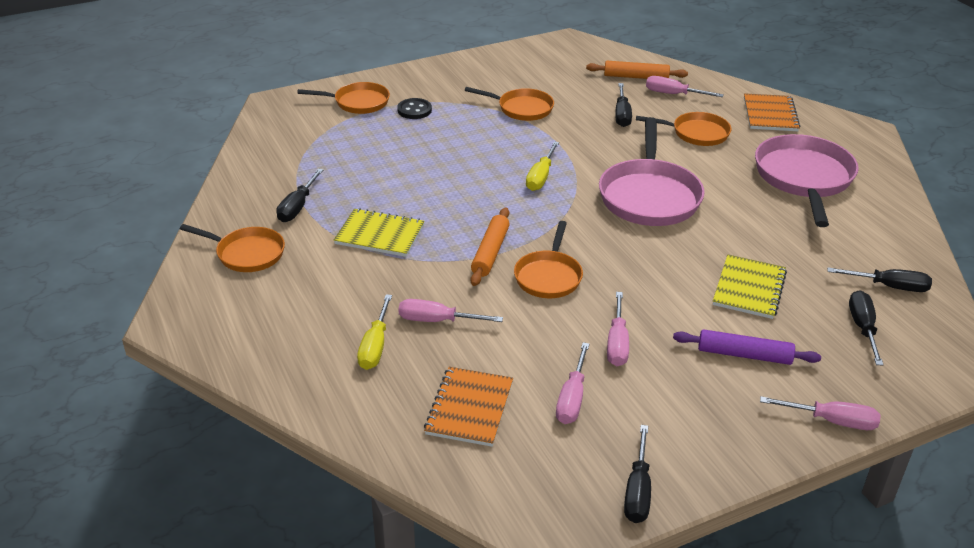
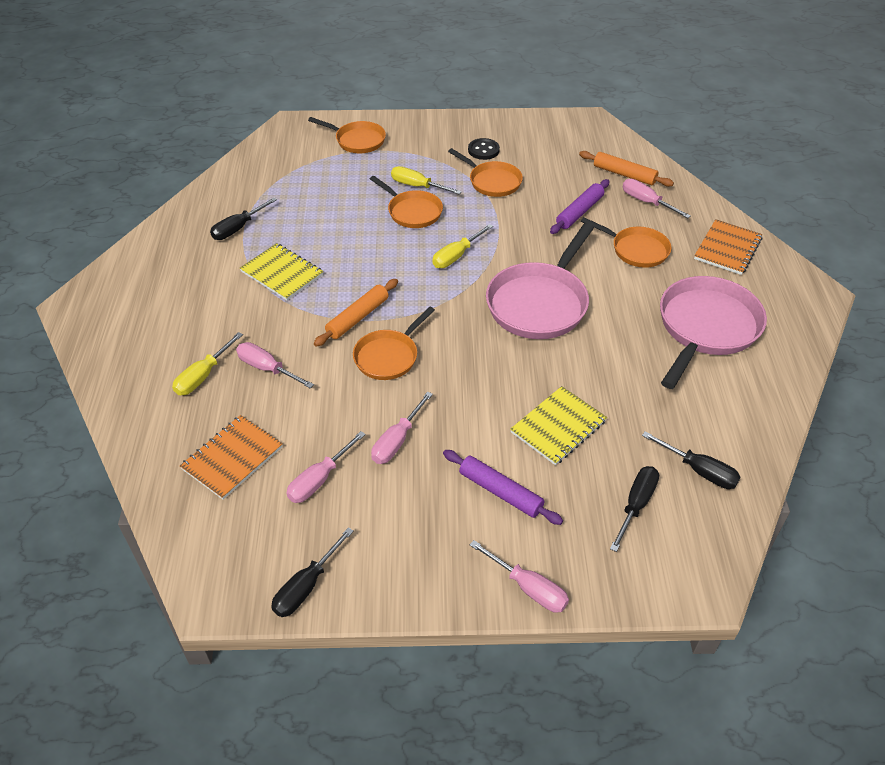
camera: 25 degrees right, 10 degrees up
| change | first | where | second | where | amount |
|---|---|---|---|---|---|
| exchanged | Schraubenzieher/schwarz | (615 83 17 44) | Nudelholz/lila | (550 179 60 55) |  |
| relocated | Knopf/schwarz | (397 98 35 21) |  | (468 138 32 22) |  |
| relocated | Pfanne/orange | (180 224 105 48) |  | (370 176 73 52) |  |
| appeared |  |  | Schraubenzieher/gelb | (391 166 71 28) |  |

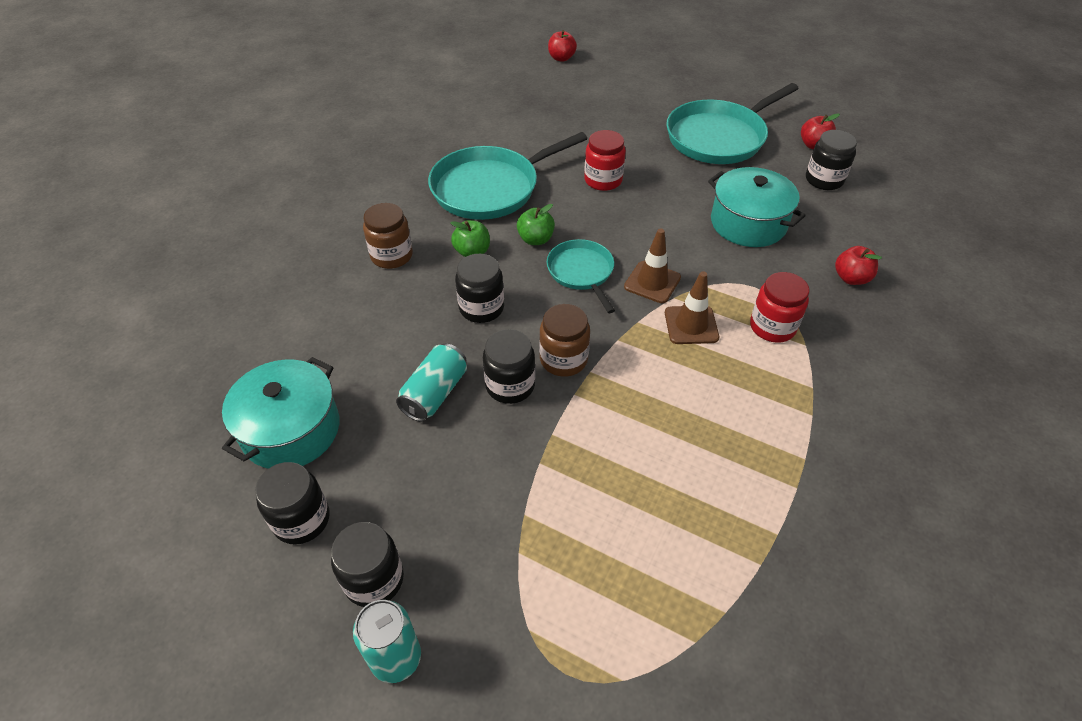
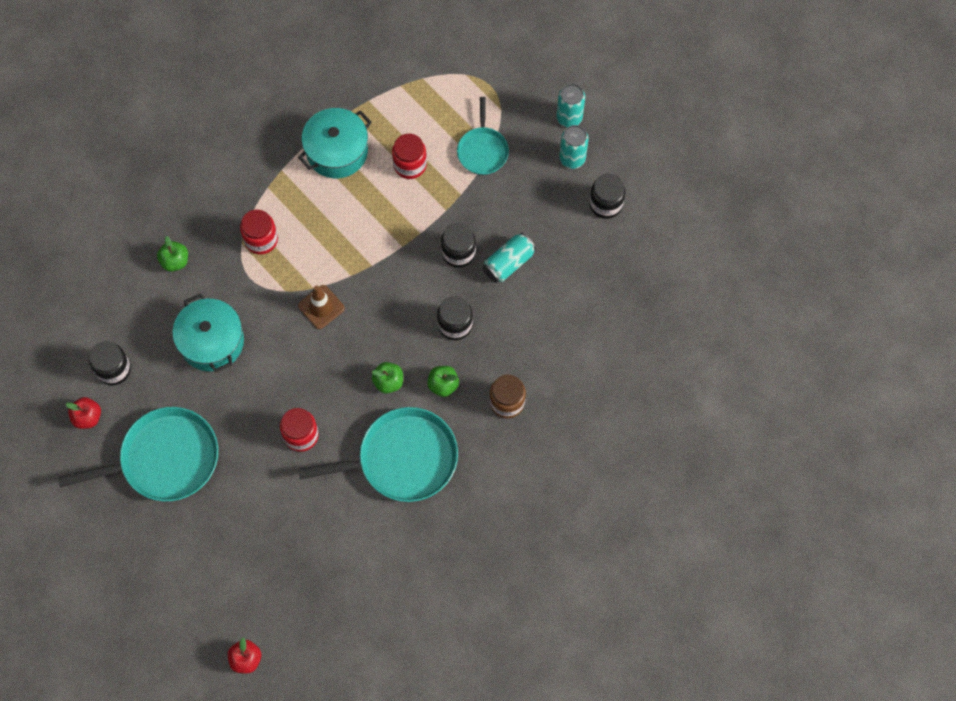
camera: 160 degrees left, 20 degrees up
| change | first | where | second | where | amount |
|---|---|---|---|---|---|
| relocated | Pfanne/türkis | (547 239 68 74) |  | (457 97 52 78) |  |
| colour | Apfel/rot | (835 246 47 39) | Apfel/grün | (157 236 31 36) |  |
| missing | Leitkegel/braun | (665 271 54 73) |  |  |  |
| missing | Einmachglas/braun | (539 304 51 73) |  |  |  |
| relocated | Kochtopf/türkis | (222 357 117 112) |  | (298 108 74 70) |  |
| exchanged | Einmachglas/schwarz | (331 522 73 85) | Dose/türkis | (559 125 30 44) |  |
| appeared |  |  | Einmachglas/rot | (392 134 35 45) |  |

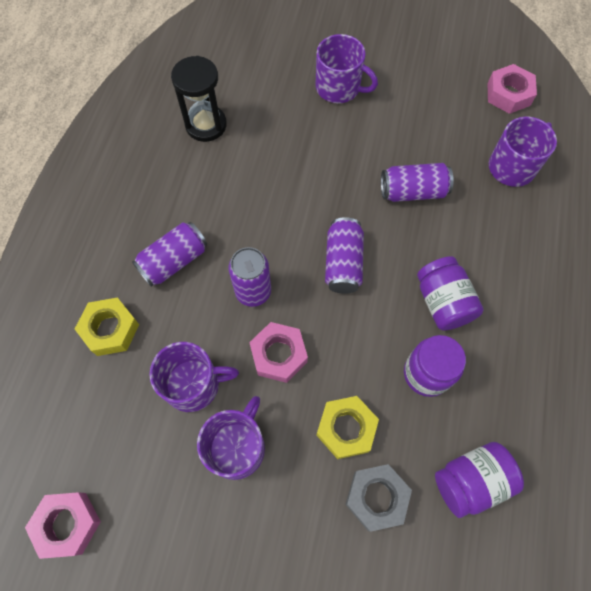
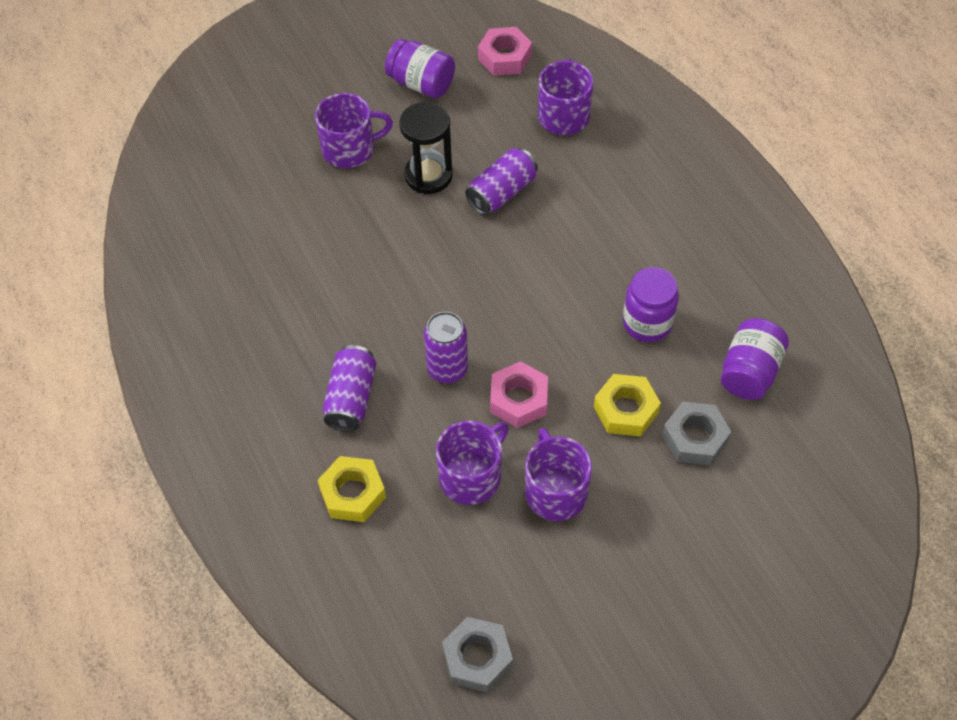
camera: 40 degrees left, 10 degrees down
| change | first | where | second | where | amount |
|---|---|---|---|---|---|
| relocated | Sanduhr/schwarz | (171 56 56 86) |  | (399 102 54 92) |  |
| missing | Dose/lila | (325 217 39 77) |  |  |  |
| relocated | Einmachglas/lila | (417 256 67 75) |  | (385 39 70 59) |  |
| colour | Sechskantmutter/rosa | (25 492 76 67) | Sechskantmutter/grau | (442 617 71 76) |  |

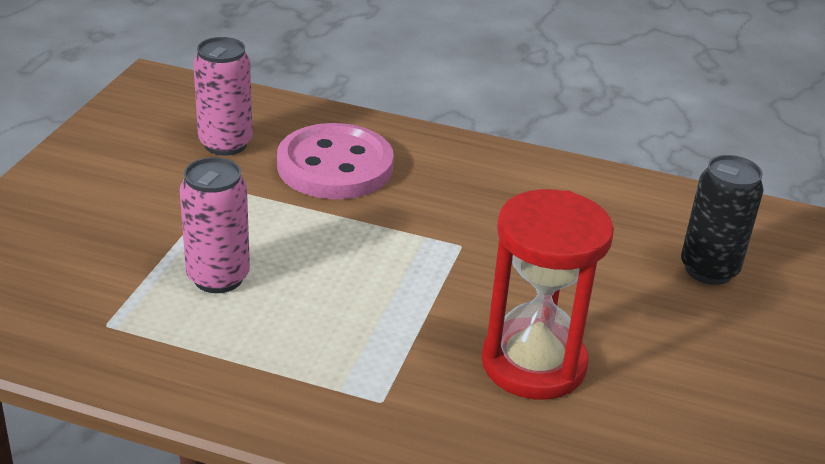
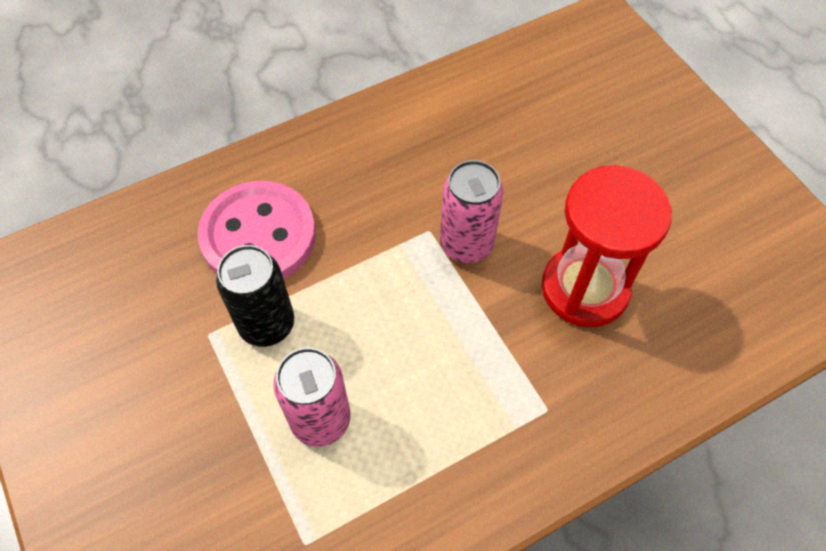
camera: 45 degrees left, 25 degrees up
| change | first | where | second | where | amount |
|---|---|---|---|---|---|
| relocated | Dose/rosa | (193 37 59 119) |  | (440 160 64 103) |  |
| relocated | Dose/schwarz | (681 155 83 130) |  | (216 245 78 102) |  |

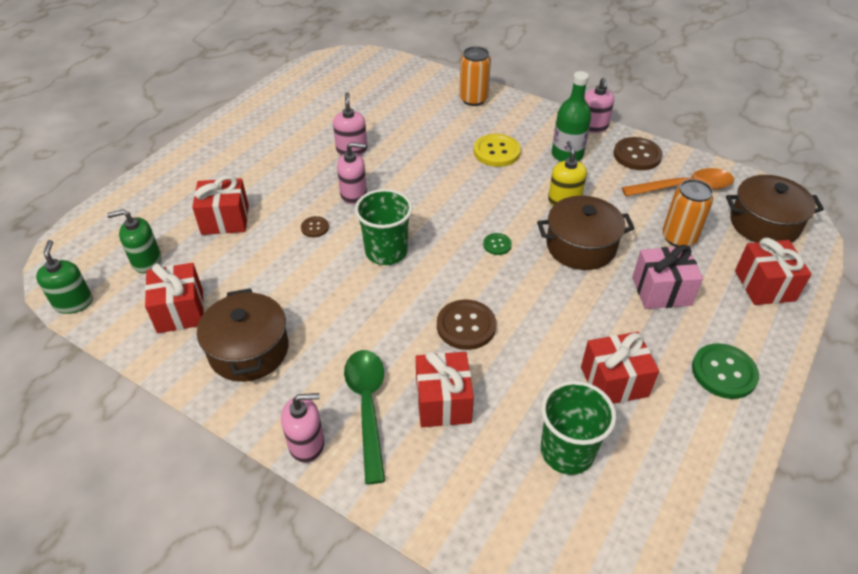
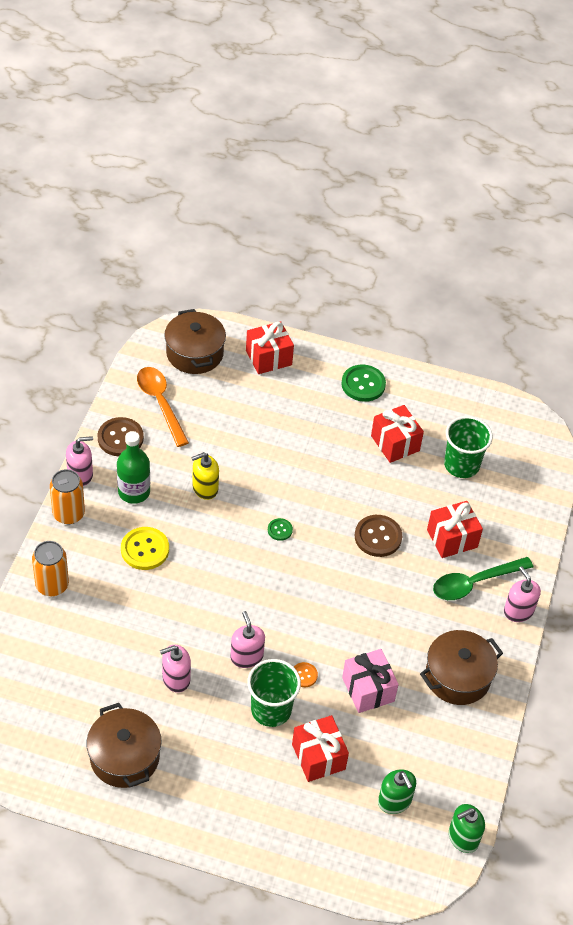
camera: 110 degrees left, 5 degrees up
| change | first | where | second | where | amount |
|---|---|---|---|---|---|
| relocated | Dose/orange | (662 179 51 68) |  | (50 469 35 55) |  |
| relocated | Becher/grün | (355 189 58 76) |  | (247 659 54 68) |  |
| relocated | Kochtopf/braun | (537 196 98 74) |  | (86 703 76 85) |  |
| colour | Knopf/braun | (301 216 28 21) | Knopf/orange | (294 662 24 25) |  |
| relocated | Geschenk/rosa | (632 245 71 64) |  | (342 649 57 64) |  |
| missing | Geschenk/rot | (145 263 59 70) |  |  |  |

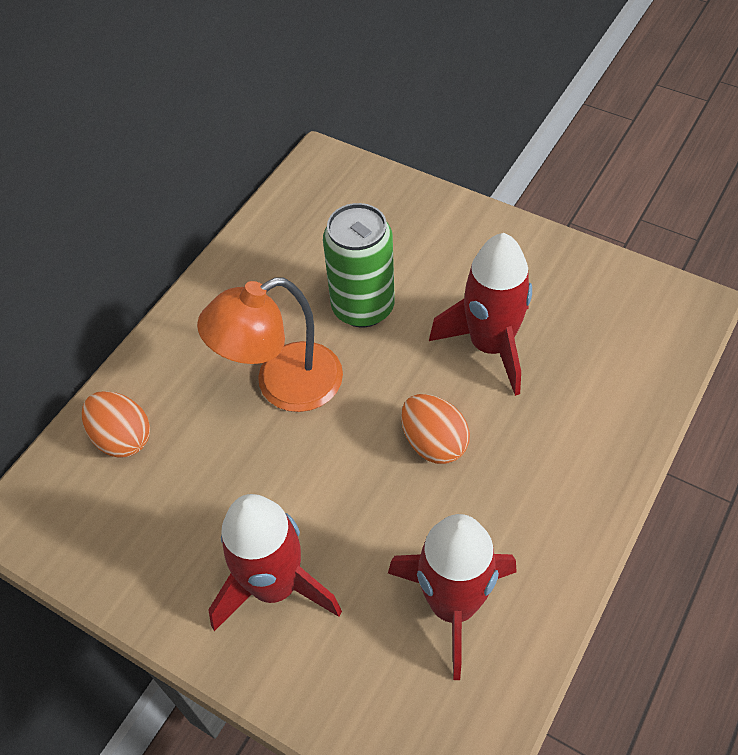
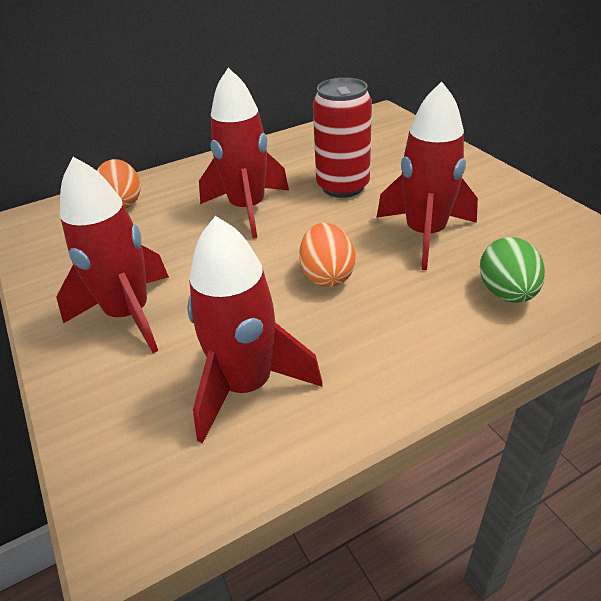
camera: 30 degrees right, 15 degrees down
| change | first | where | second | where | amount |
|---|---|---|---|---|---|
| colour | Dose/grün | (323 203 72 125) | Dose/rot | (313 77 59 121) |  |
| exchanged | Lampe/orange | (197 277 146 135) | Rakete/rot | (199 68 90 171) |  |
| appeared |  |  | Ei/grün | (480 237 65 66) |  |

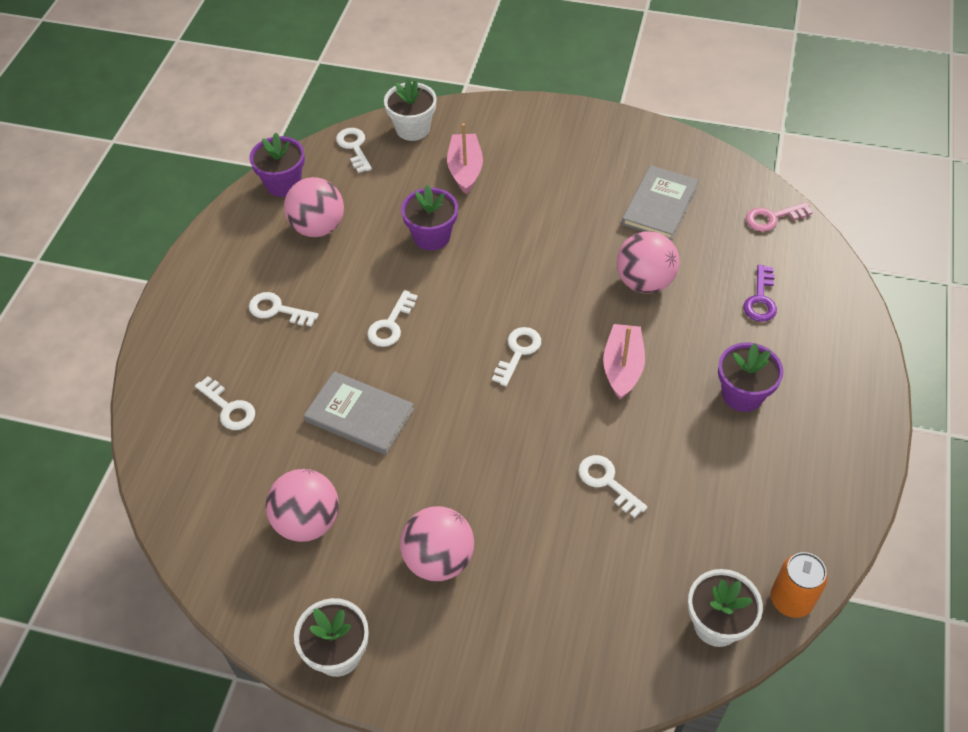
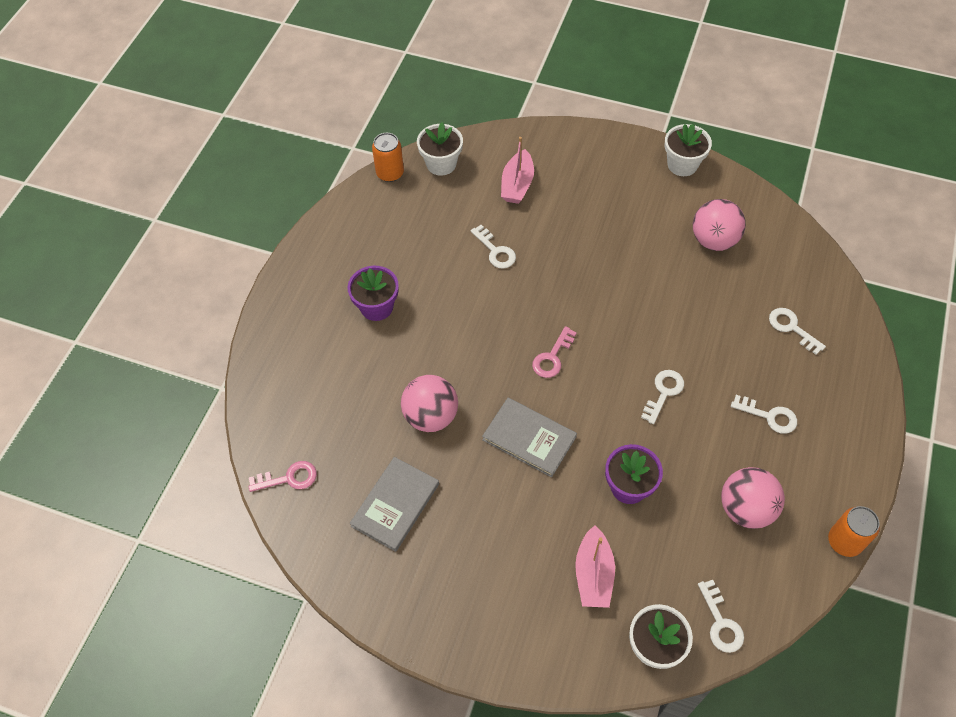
camera: 175 degrees left, 5 degrees up
| change | first | where | second | where | amount |
|---|---|---|---|---|---|
| missing | Blumentopf/lila | (249 133 56 64) |  |  |  |
| missing | Schlüssel/lila | (743 265 34 57) |  |  |  |
| relocated | Boot/rosa | (603 324 42 76) |  | (501 137 33 67) |  |
| colour | Schlüssel/weiß | (492 327 49 59) | Schlüssel/rosa | (532 326 45 52) |  |
| relocated | Buch/grau | (304 371 110 84) |  | (482 398 95 80) |  |
| missing | Ball/rosa | (400 506 74 75) |  |  |  |
| appeared |  |  | Dose/orange | (828 506 52 51) |  |

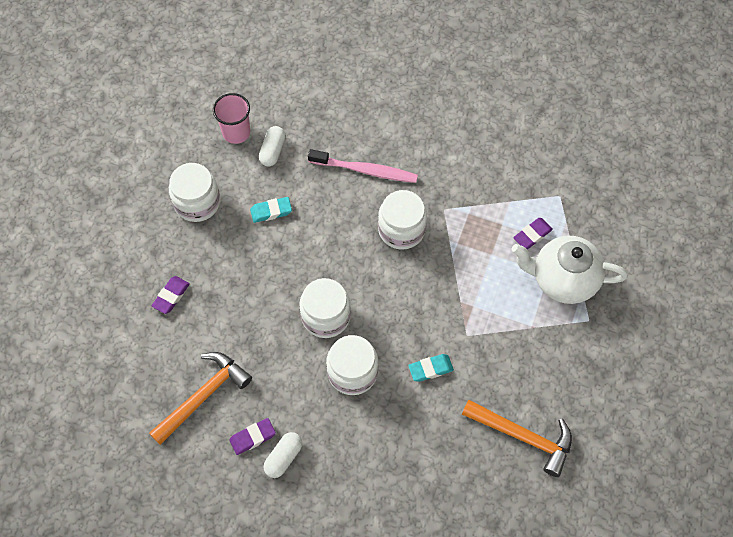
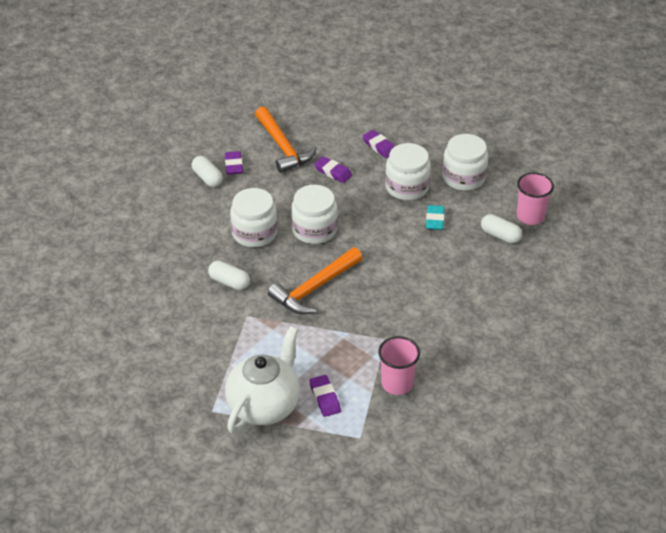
camera: 110 degrees right, 20 degrees down
| change | first | where | second | where | amount |
|---|---|---|---|---|---|
| missing | Zahnbürste/rosa | (308 149 110 34) |  |  |  |
| relocated | Einmachglas/weiß | (378 190 49 60) |  | (385 143 46 57) |  |
| exchanged | Radiergummi/türkis | (408 354 46 28) | Kapsel/weiß | (208 261 42 29) |  |
| relocated | Hammer/orange | (462 400 110 77) |  | (268 247 94 67) |  |
| appeared |  |  | Radiergummi/lila | (314 156 38 27) |  |
| appeared |  |  | Becher/rosa | (378 336 42 59) |  |

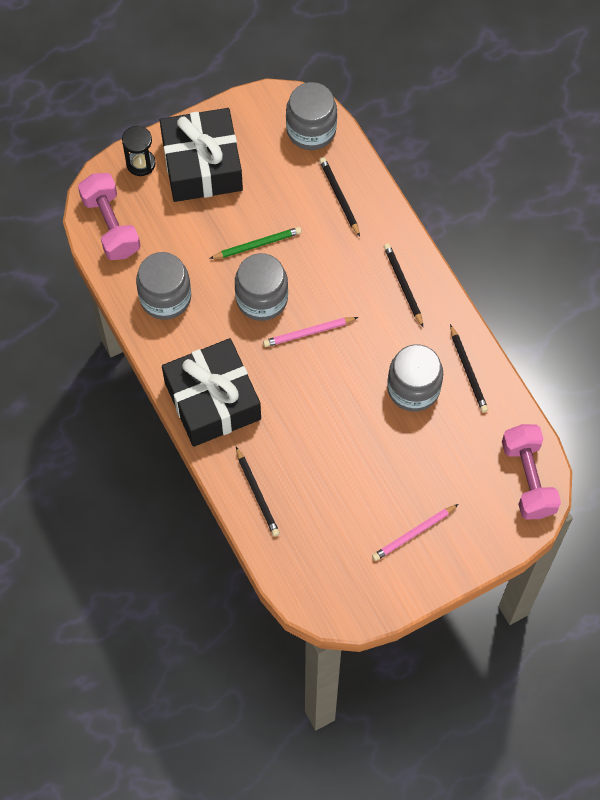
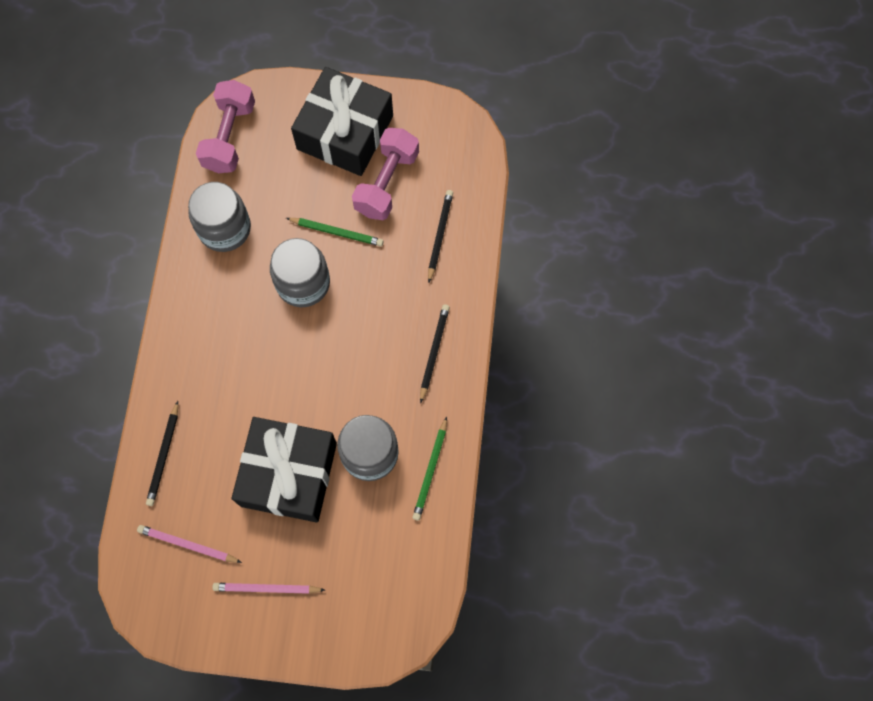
camera: 35 degrees right, 5 degrees up
| change | first | where | second | where | amount |
|---|---|---|---|---|---|
| missing | Einmachglas/grau | (286 82 51 68) |  |  |  |
| missing | Sanduhr/schwarz | (122 126 33 50) |  |  |  |
| relocated | Bleistift/rosa | (263 317 95 30) |  | (137 525 105 38) |  |
| colour | Bleistift/schwarz | (450 324 38 89) | Bleistift/grün | (412 417 35 104) |  |
| relocated | Geschenk/schwarz | (162 338 99 109) |  | (232 417 105 106) |  |
| relocated | Hantel/rosa | (502 424 59 95) |  | (352 128 67 92) |  |

